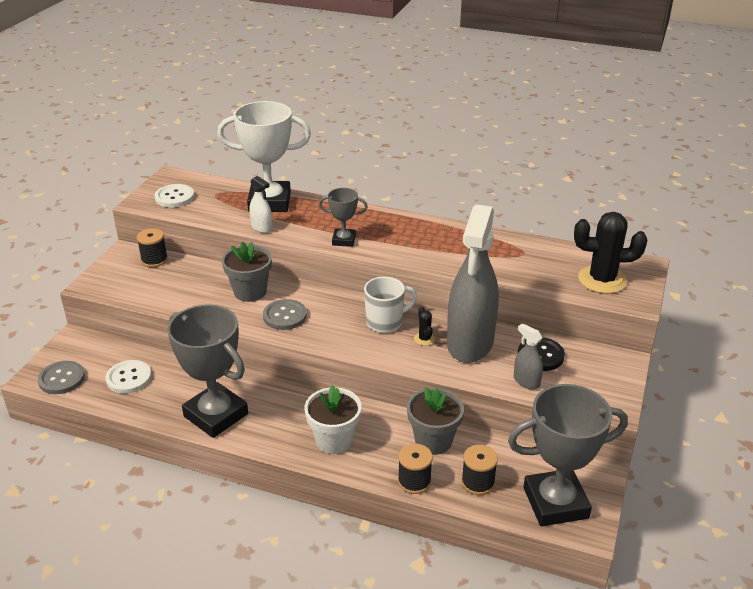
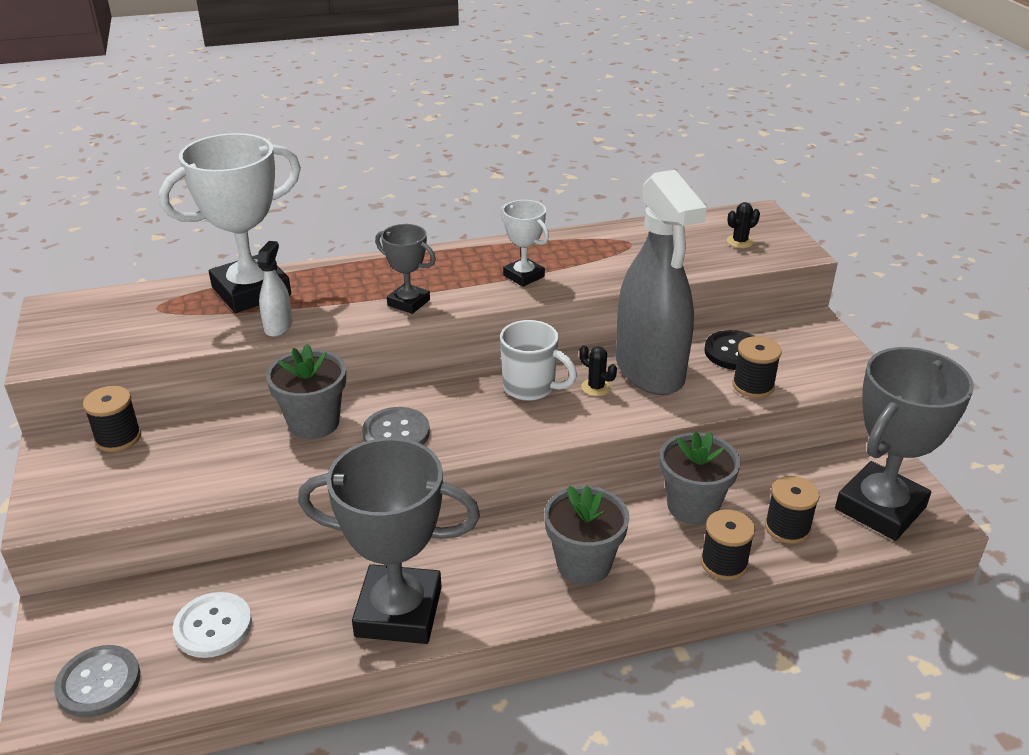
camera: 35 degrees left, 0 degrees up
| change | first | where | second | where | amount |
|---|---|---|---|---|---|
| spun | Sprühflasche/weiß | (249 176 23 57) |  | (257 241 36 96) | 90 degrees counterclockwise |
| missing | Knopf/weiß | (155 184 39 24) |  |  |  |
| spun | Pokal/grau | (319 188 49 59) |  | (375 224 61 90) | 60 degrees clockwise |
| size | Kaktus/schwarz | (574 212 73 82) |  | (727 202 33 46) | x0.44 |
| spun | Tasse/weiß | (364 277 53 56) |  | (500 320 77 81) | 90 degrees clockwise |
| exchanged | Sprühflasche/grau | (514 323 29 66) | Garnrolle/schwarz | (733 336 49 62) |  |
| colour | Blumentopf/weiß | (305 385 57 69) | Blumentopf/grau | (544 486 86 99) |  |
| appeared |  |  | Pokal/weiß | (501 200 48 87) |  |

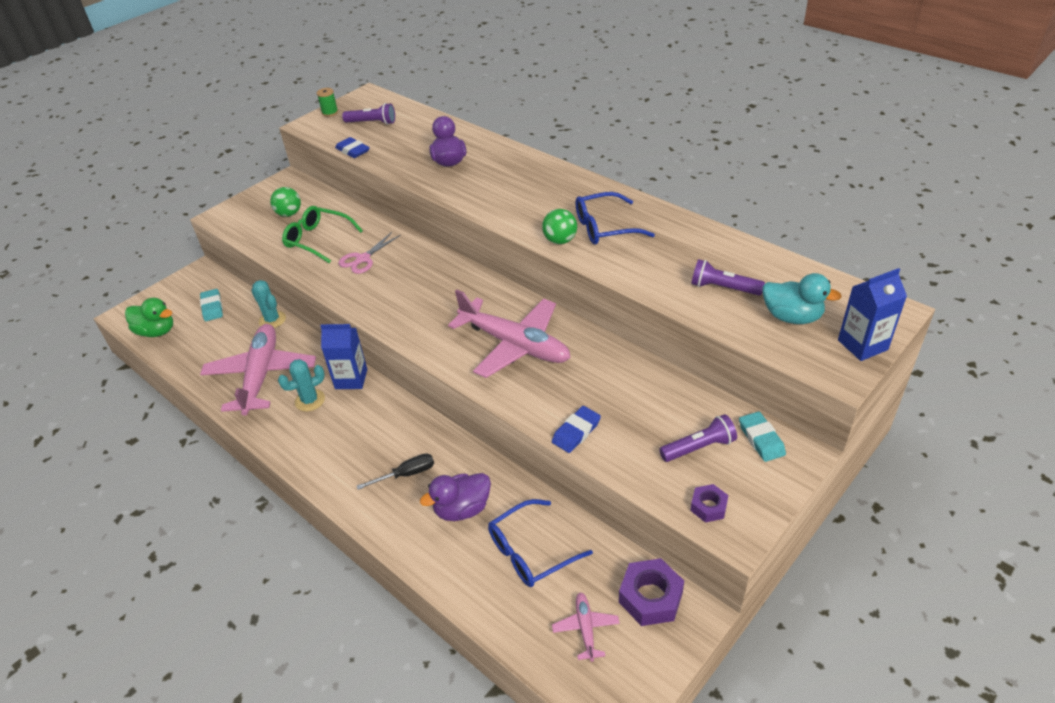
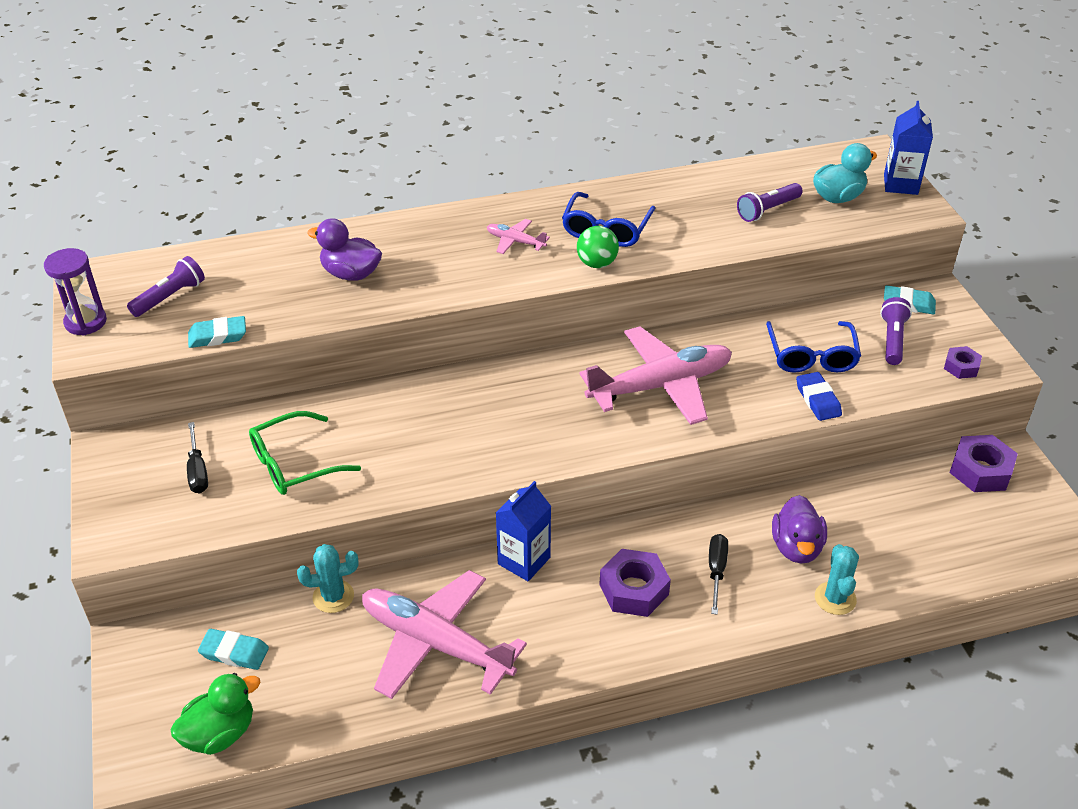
camera: 60 degrees left, 0 degrees up
| change | first | where | second | where | amount |
|---|---|---|---|---|---|
| exchanged | Garnrolle/grün | (317 88 21 29) | Sanduhr/lila | (44 248 63 88) |  |
| colour | Radiergummi/blau | (335 137 35 21) | Radiergummi/türkis | (188 316 58 32) |  |
| exchanged | Ball/grün | (270 187 31 30) | Schraubenzieher/schwarz | (187 422 21 71) |  |
| missing | Schere/rosa | (339 232 62 42) |  |  |  |
| relocated | Kaktus/türkis | (278 359 47 52) |  | (815 544 44 71) |  |
| relocated | Brille/blau | (488 499 105 88) |  | (766 321 95 52) |  |
| relocated | Flugzeug/rosa | (552 592 68 70) |  | (487 219 63 35) |  |
| appeared |  |  | Sechskantmutter/lila | (599 549 72 68) |  |

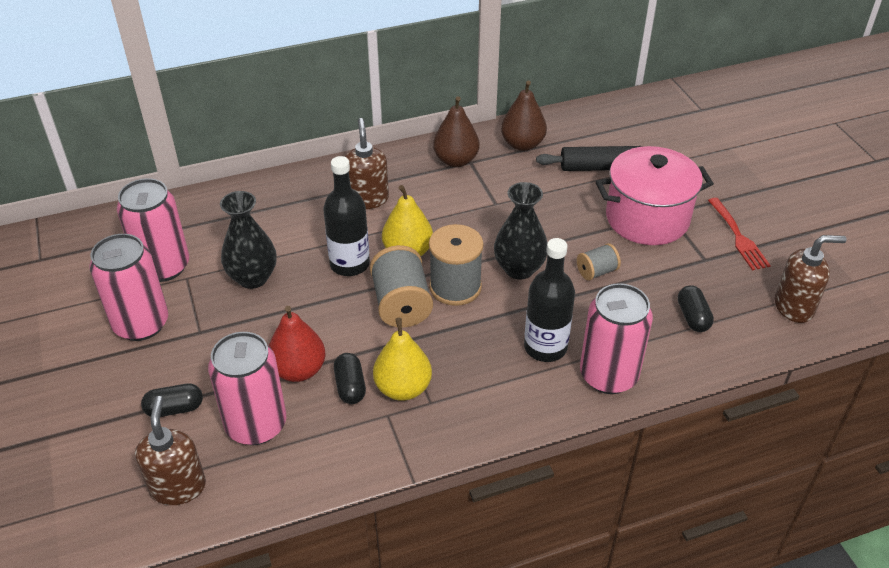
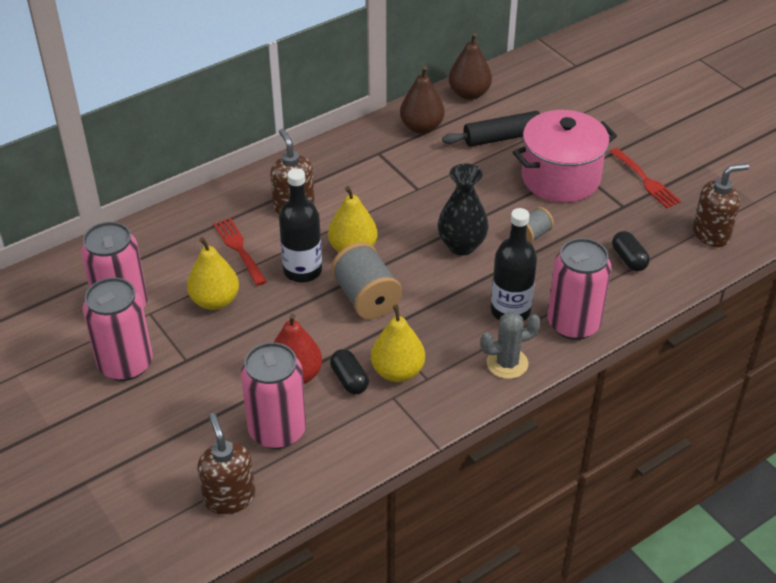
camera: 15 degrees left, 0 degrees up
| change | first | where | second | where | amount |
|---|---|---|---|---|---|
| relocated | Birne/braun | (433 96 47 71) |  | (449 33 43 67) |  |
| exchanged | Vase/schwarz | (220 191 57 98) | Birne/gelb | (187 237 52 73) |  |
| missing | Garnrolle/grau | (429 224 54 82) |  |  |  |
| missing | Kapsel/schwarz | (141 383 62 34) |  |  |  |
| appeared |  |  | Gabel/rot | (213 218 54 68) |  |
| appeared |  |  | Kaktus/grau | (480 311 61 68) |  |

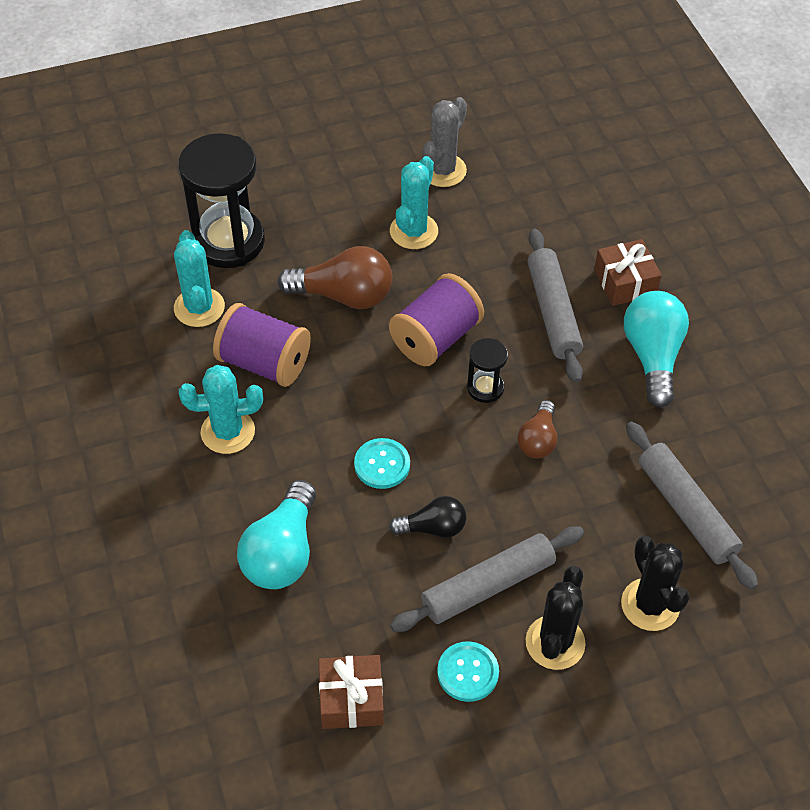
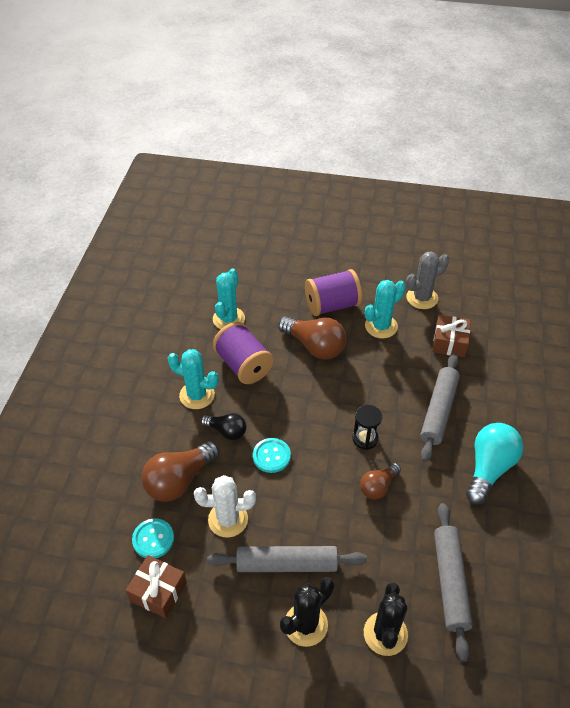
camera: 30 degrees right, 5 degrees down
| change | first | where | second | where | amount |
|---|---|---|---|---|---|
| missing | Sanduhr/schwarz | (178 133 87 135) |  |  |  |
| relocated | Geschenk/braun | (594 239 68 67) |  | (432 315 39 42) |  |
| relocated | Garnrolle/lila | (389 273 95 93) |  | (305 269 57 47) |  |
| colour | Glühbirne/türkis | (237 480 79 109) | Glühbirne/braun | (142 441 77 61) |  |
| relocated | Glühbirne/schwarz | (389 496 77 42) |  | (201 413 46 27) |  |
| relocated | Knopf/türkis | (437 641 62 61) |  | (132 519 42 39) |  |
| appeared |  |  | Kaktus/weiß | (194 475 62 63) |  |

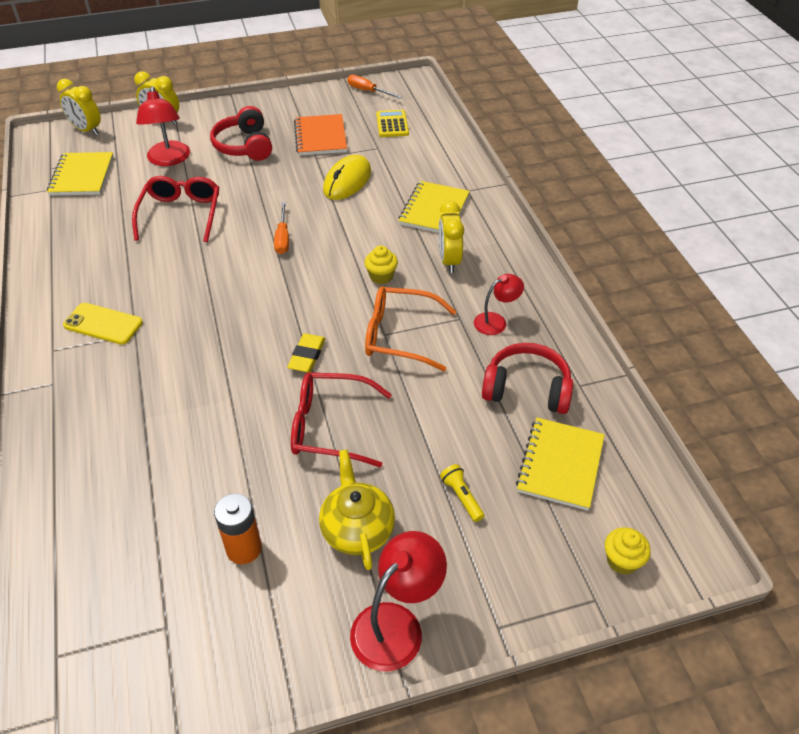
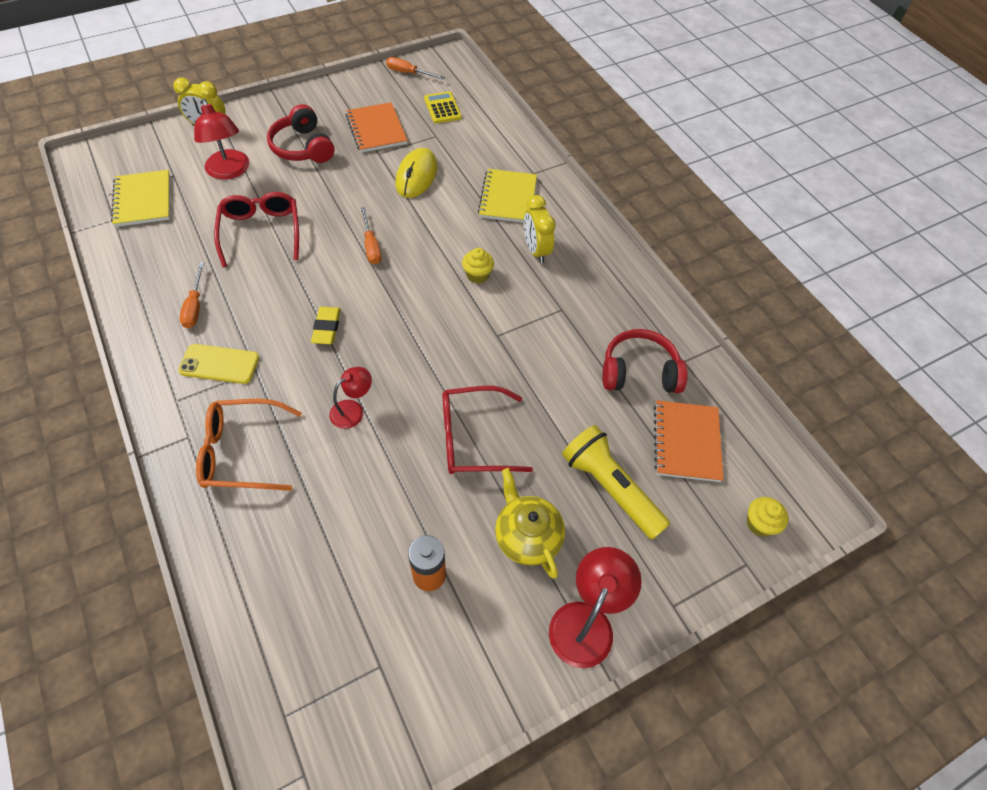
camera: 15 degrees left, 10 degrees up
| change | first | where | second | where | amount |
|---|---|---|---|---|---|
| missing | Wecker/gelb | (57 79 44 56) |  |  |  |
| relocated | Lampe/rot | (474 274 50 61) |  | (329 367 43 62) |  |
| relocated | Brille/orange | (365 286 92 85) |  | (196 399 106 92) |  |
| relocated | Radiergummi/gelb | (287 333 39 40) |  | (311 307 30 37) |  |
| colour | Notizbuch/gelb | (516 417 88 94) | Notizbuch/orange | (654 400 70 82) |  |
| size | Taschenlampe/gelb | (440 464 44 58) |  | (562 425 108 115) | x2.22 |
| appeared |  |  | Schraubenzieher/orange | (179 262 25 66) |  |

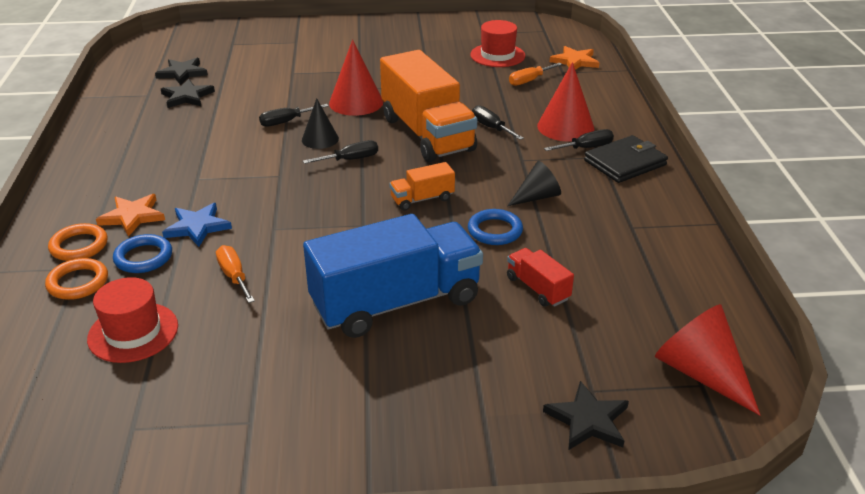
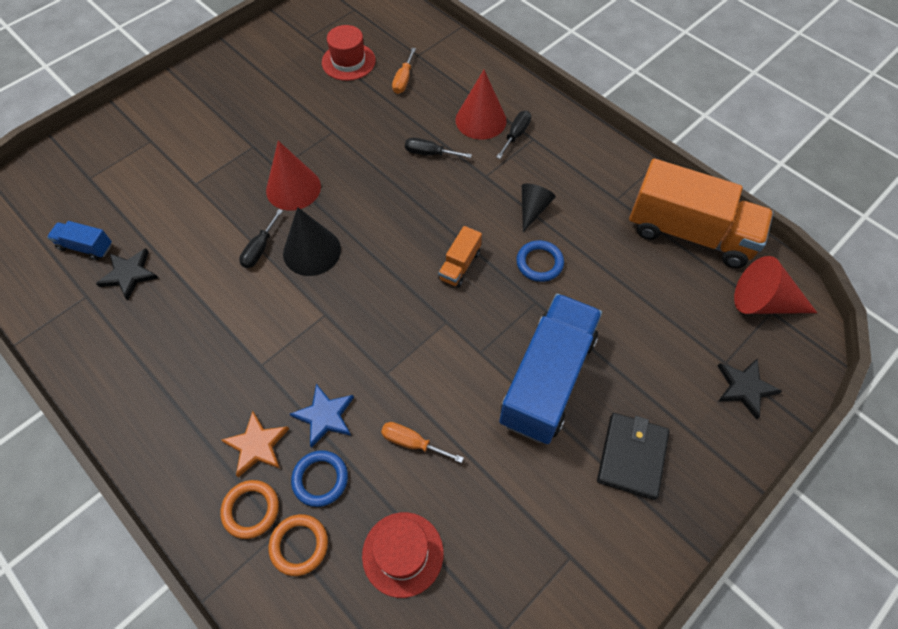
camera: 40 degrees left, 25 degrees up
| change | first | where | second | where | amount |
|---|---|---|---|---|---|
| missing | Stern/orange | (550 46 50 24) |  |  |  |
| relocated | Lastwagen/orange | (380 50 97 112) |  | (629 158 145 110) |  |
| exchanged | Stern/schwarz | (155 58 53 27) | Lastwagen/blau | (47 221 65 39) |  |
| size | Kegel/schwarz | (302 98 37 51) |  | (283 207 58 69) | x1.58 |
| relocated | Geldbörse/schwarz | (584 135 84 48) |  | (597 413 73 87) |  |
| missing | Schraubenzieher/schwarz | (303 140 75 24) |  |  |  |
| missing | Lastwagen/rot | (507 248 67 59) |  |  |  |

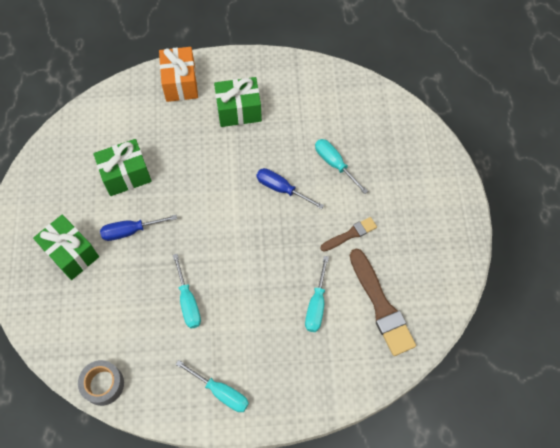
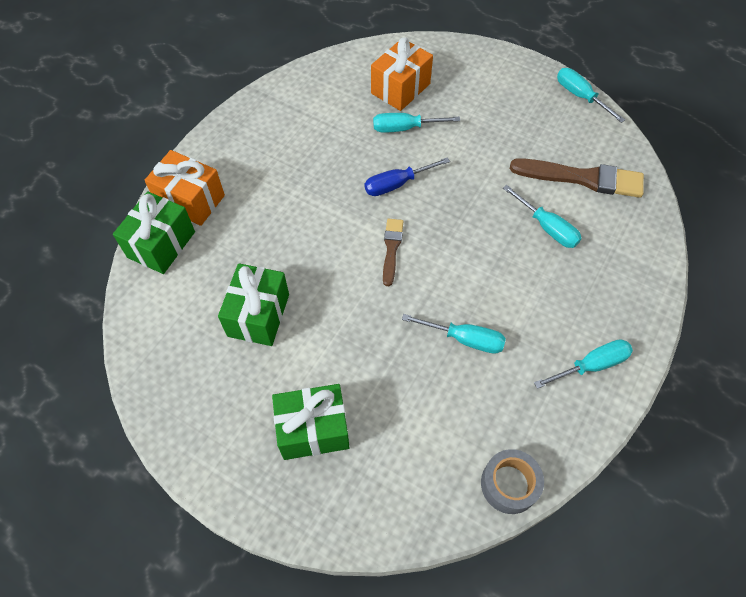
camera: 55 degrees left, 5 degrees down
| change | first | where | second | where | amount |
|---|---|---|---|---|---|
| relocated | Geschenk/grün | (214 77 48 50) |  | (113 191 82 83) |  |
| missing | Schraubenzieher/blau | (100 215 77 26) |  |  |  |
| relocated | Pinsel/braun | (320 217 57 35) |  | (383 219 21 67) |  |
| appeared |  |  | Geschenk/orange | (371 38 62 73) |  |
| appeared |  |  | Schraubenzieher/türkis | (557 68 68 55) |  |

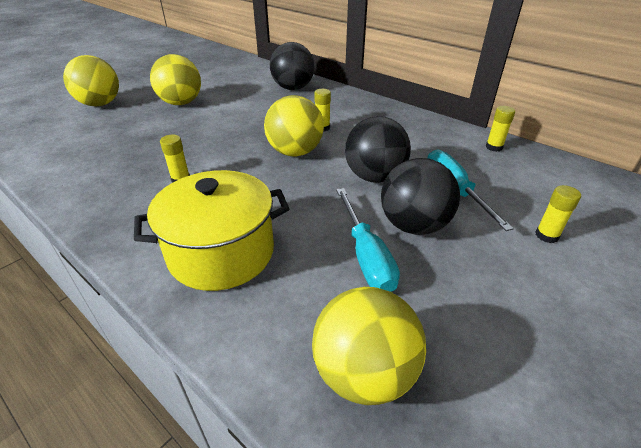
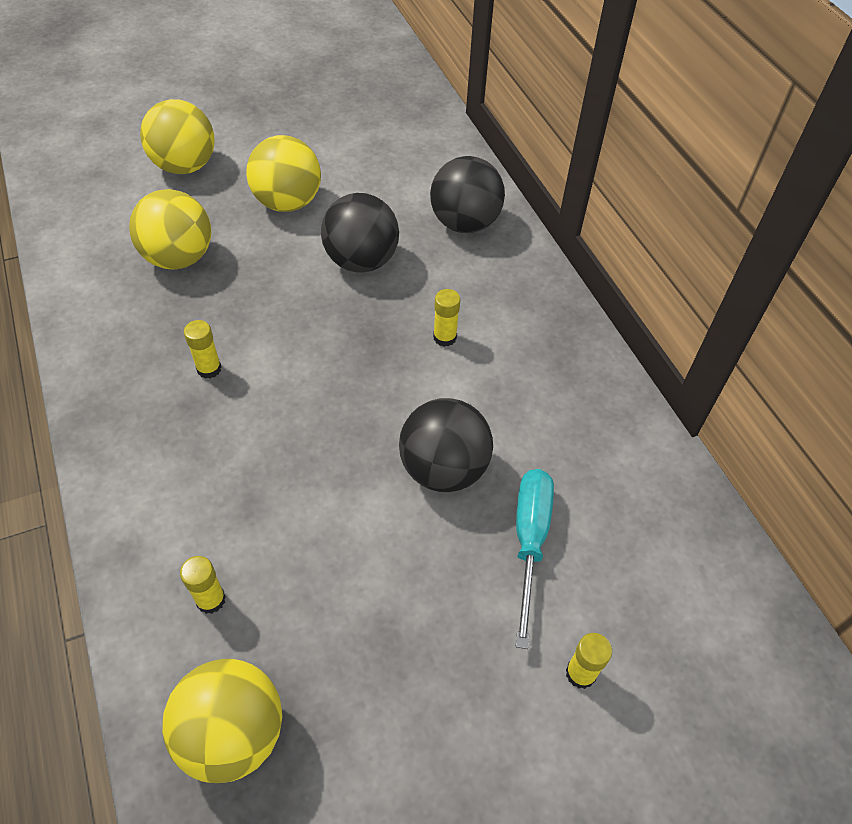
camera: 25 degrees right, 15 degrees up
| change | first | where | second | where | amount |
|---|---|---|---|---|---|
| relocated | Ball/gelb | (264 95 60 61) |  | (129 189 82 80) |  |
| relocated | Klebestift/gelb | (486 106 29 46) |  | (180 556 46 58) |  |
| relocated | Ball/schwarz | (381 158 79 77) |  | (321 193 78 80) |  |
| missing | Kochtopf/gelb | (134 170 155 121) |  |  |  |
| missing | Schraubenzieher/türkis | (336 188 64 104) |  |  |  |

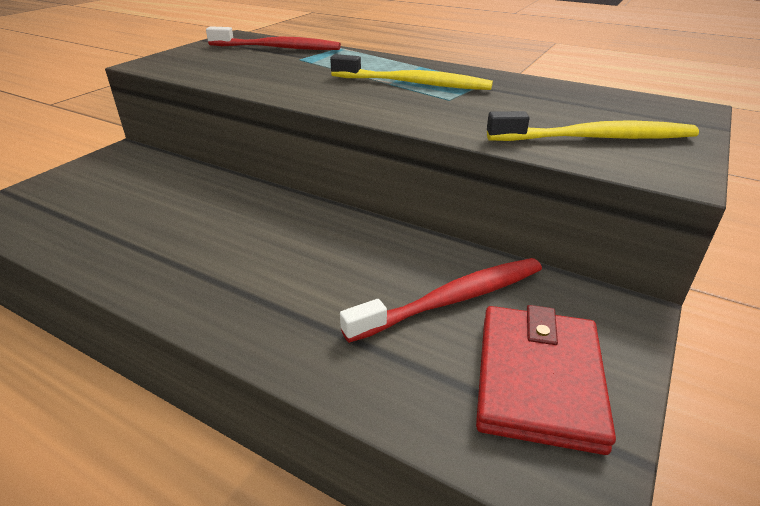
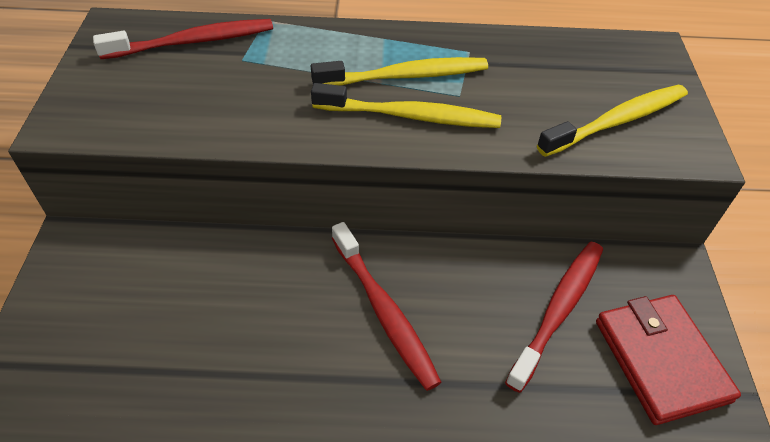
camera: 30 degrees left, 15 degrees up
| change | first | where | second | where | amount |
|---|---|---|---|---|---|
| appeared |  |  | Zahnbürste/gelb | (311 83 190 45) |  |
| appeared |  |  | Zahnbürste/rot | (332 222 110 169) |  |

